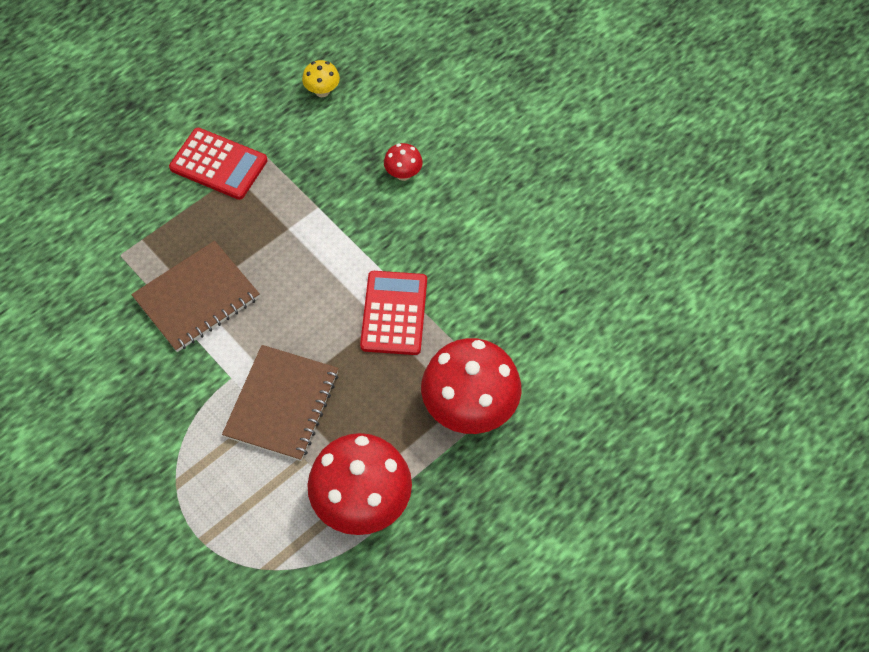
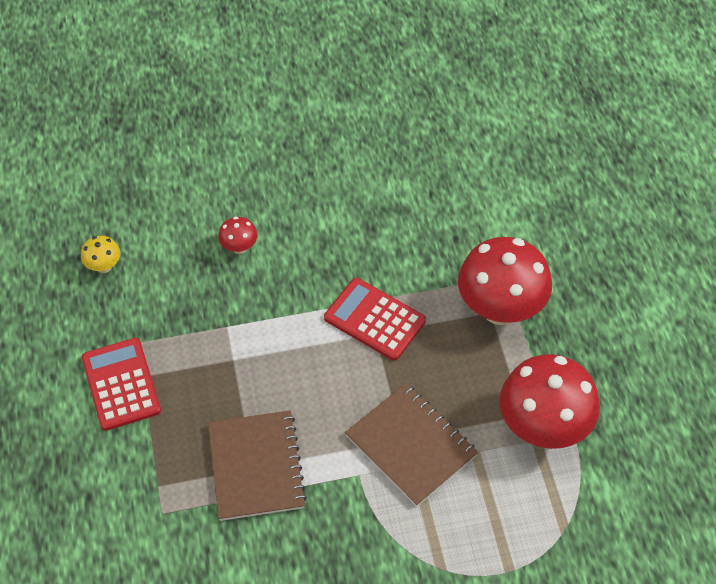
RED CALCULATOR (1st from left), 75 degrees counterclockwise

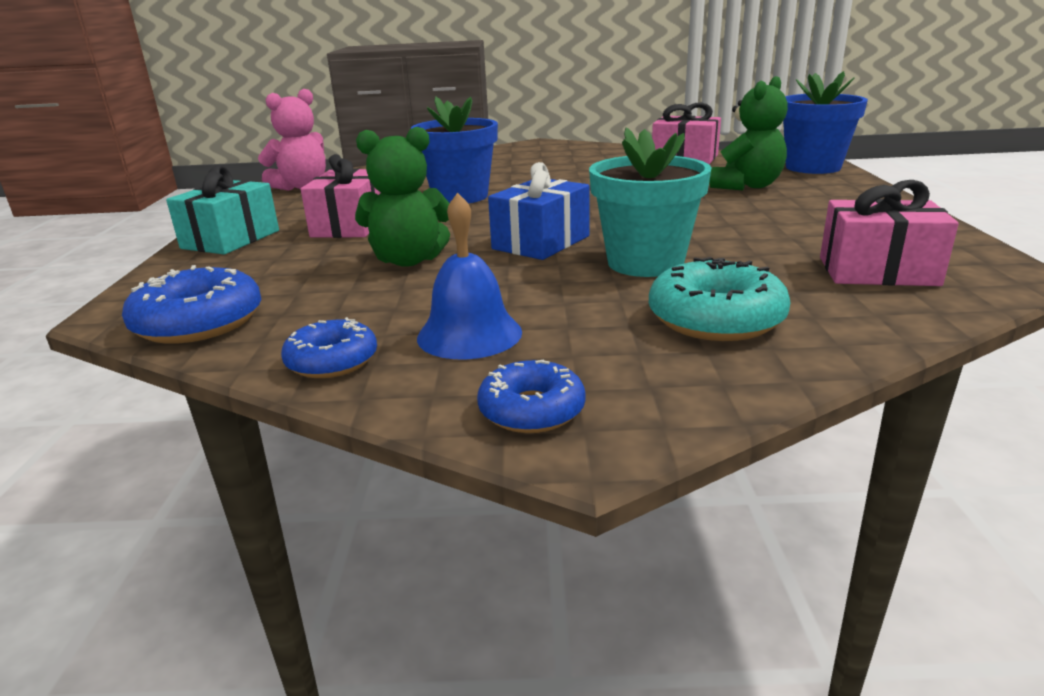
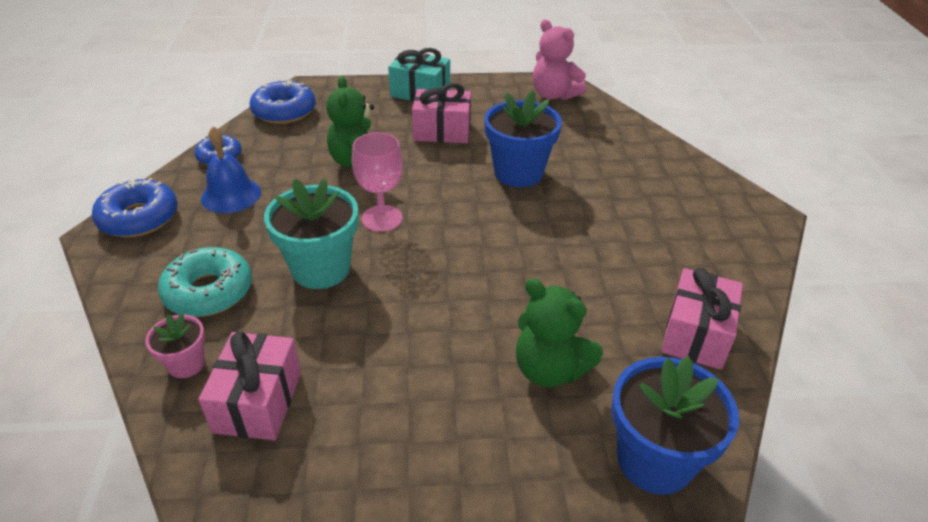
BLUE DONUT (3rd from left in the first image) -> BLUE DONUT (1st from left), x1.56
BLUE GIFT -> PINK GOBLET
none -> PINK FLOWER POT

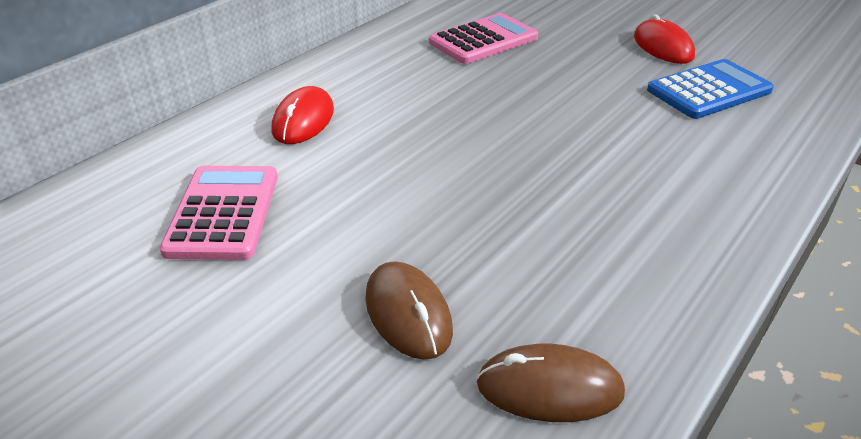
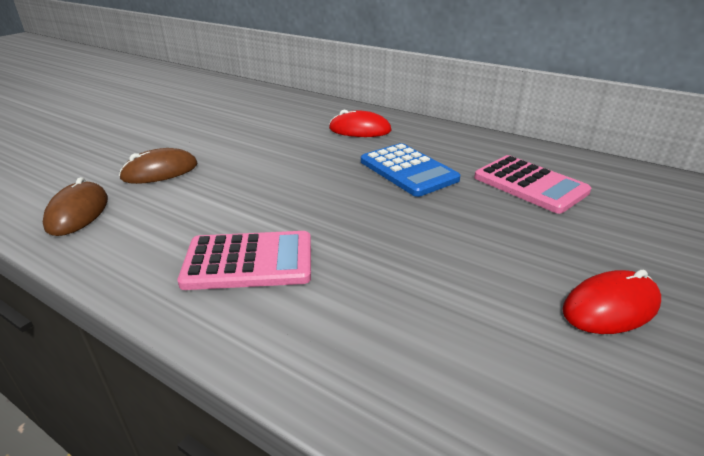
PINK CALCULATOR (1st from left), moved
BLUE CALCULATOR, moved

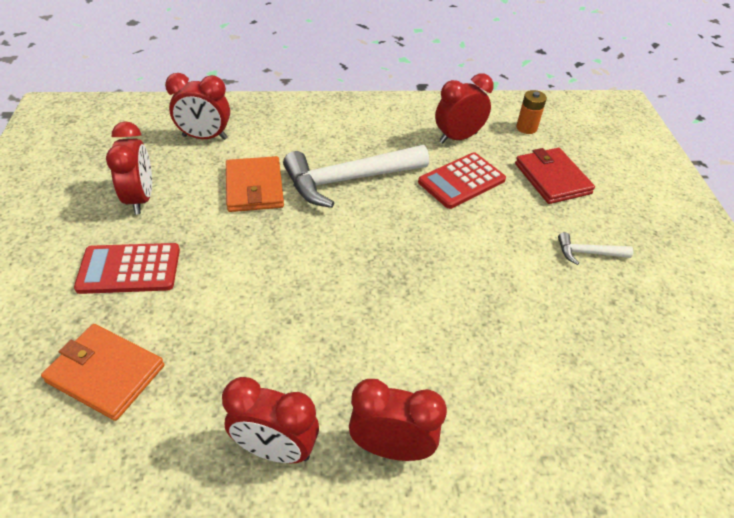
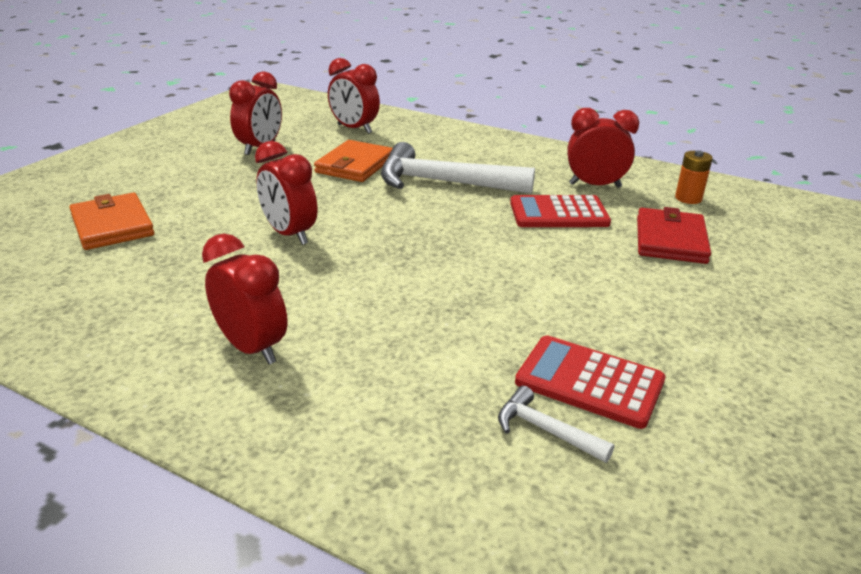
RED CALCULATOR (1st from left in the first image) -> RED CALCULATOR (2nd from left), moved
RED CLOCK (3rd from left), moved
WHITE HAMMER (2nd from left), moved

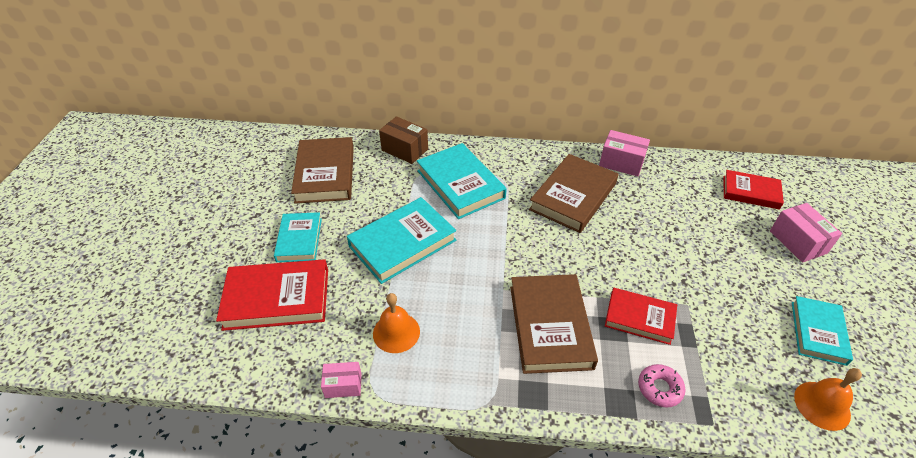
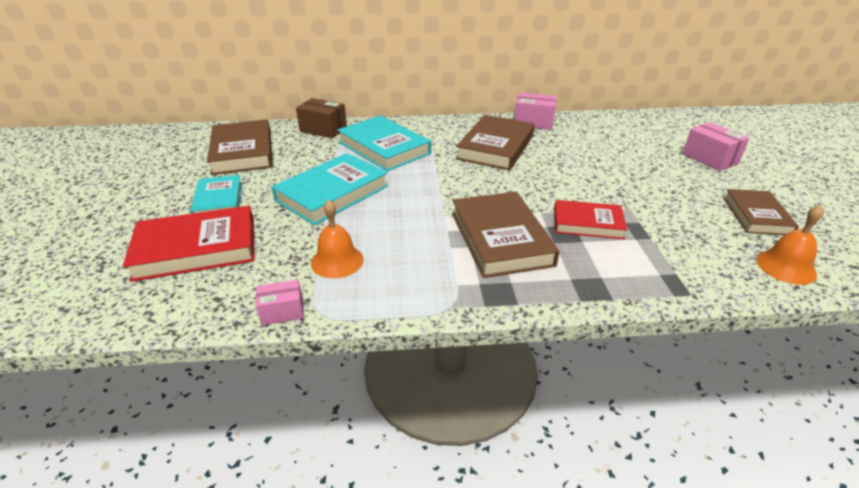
PINK DONUT -> none
RED BOOK (3rd from left) -> none
TURQUOISE BOOK (4th from left) -> BROWN BOOK (4th from left)

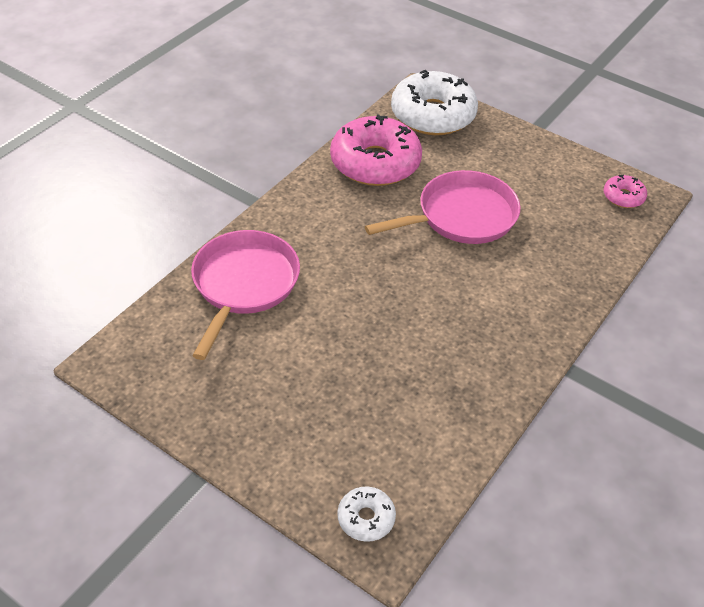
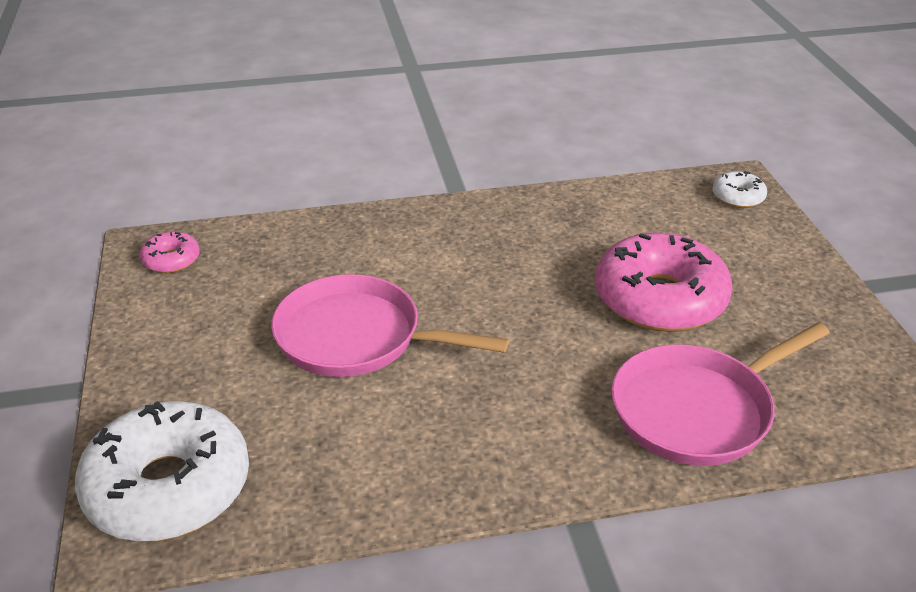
PINK DONUT (1st from left in the first image) -> PINK DONUT (2nd from left), moved

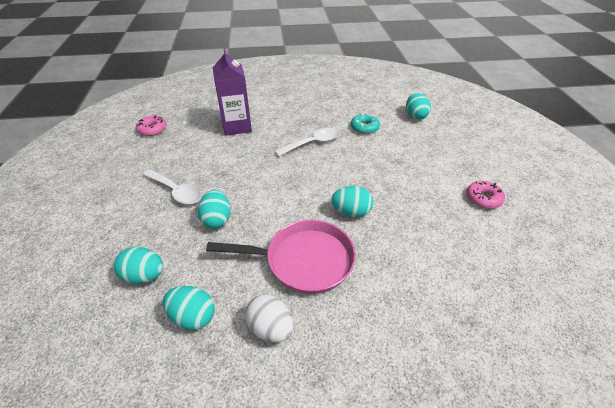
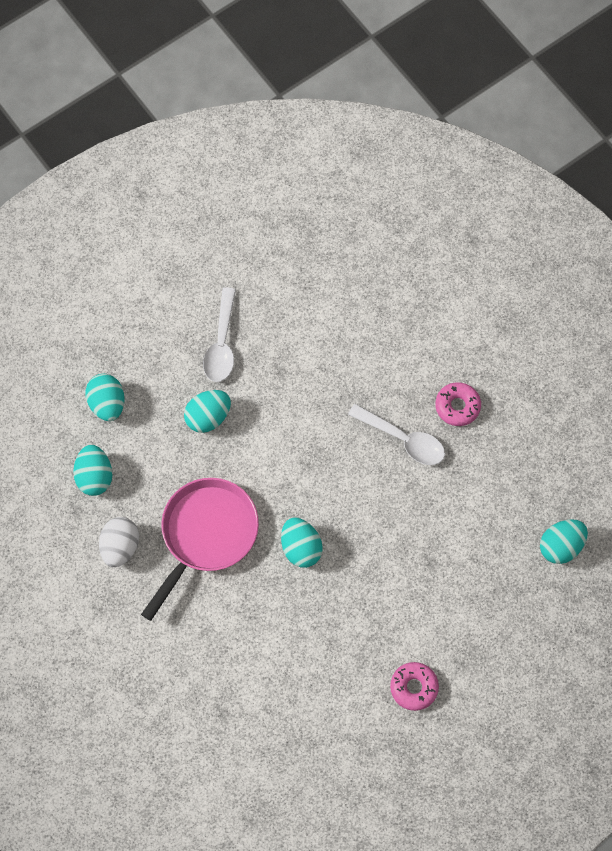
PINK DONUT (1st from left in the first image) -> PINK DONUT (2nd from left), moved
PINK PAN, 120 degrees counterclockwise
PURPLE CARTON -> none
TURQUOISE DONUT -> none

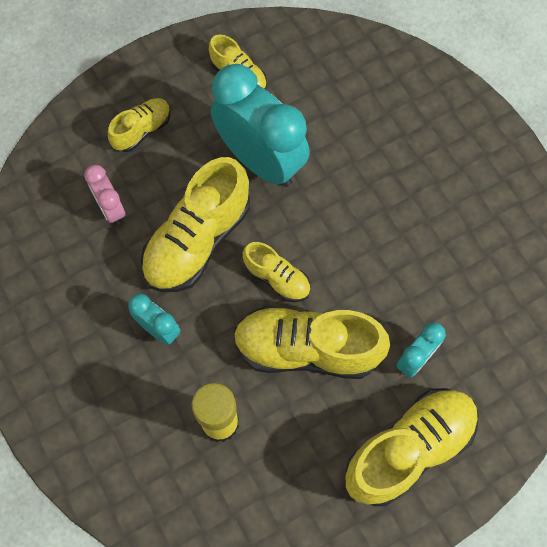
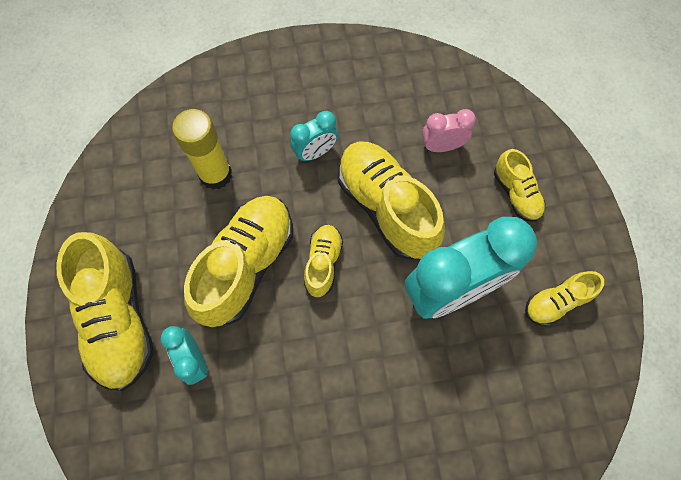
YELLOW SHOE (4th from left in the first image) -> YELLOW SHOE (3rd from left), 135 degrees clockwise

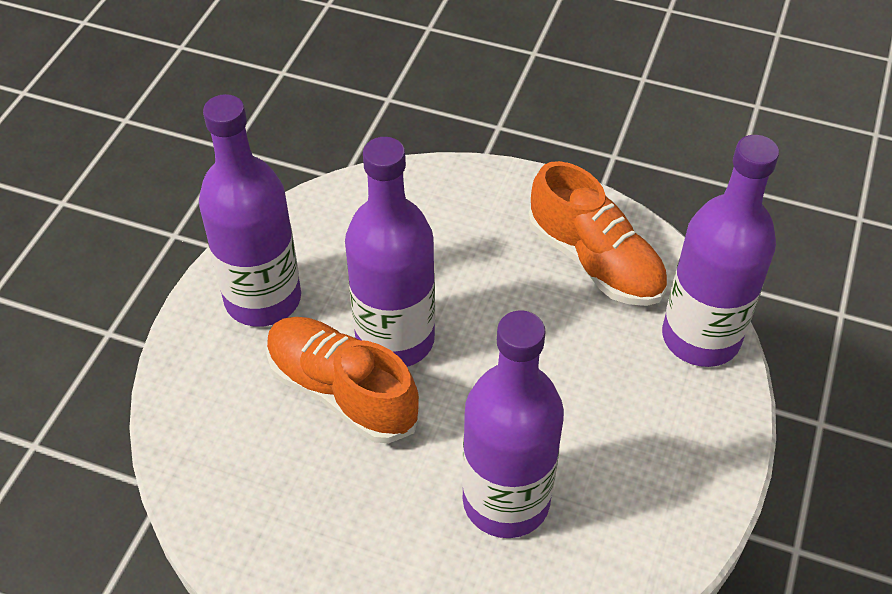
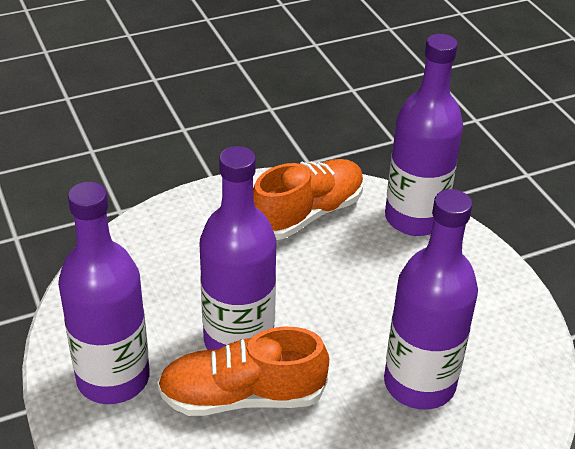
ORANGE SHOE (2nd from left), 45 degrees counterclockwise

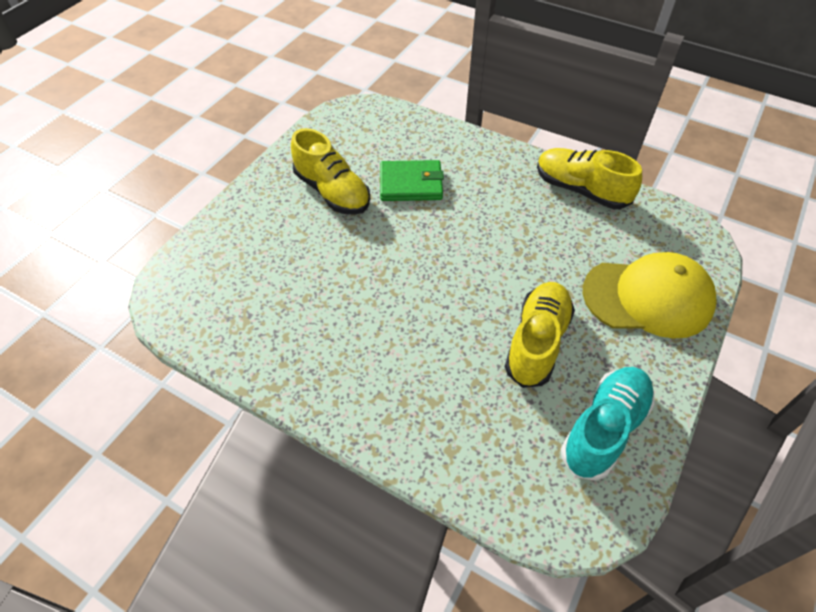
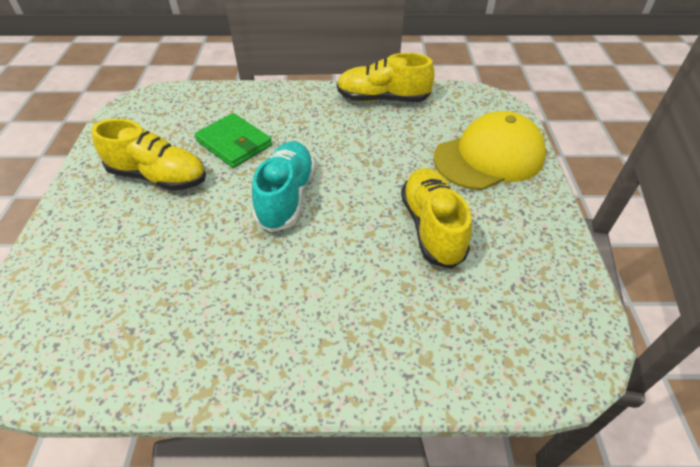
GREEN WALLET, 75 degrees clockwise
TURQUOISE SHOE, moved

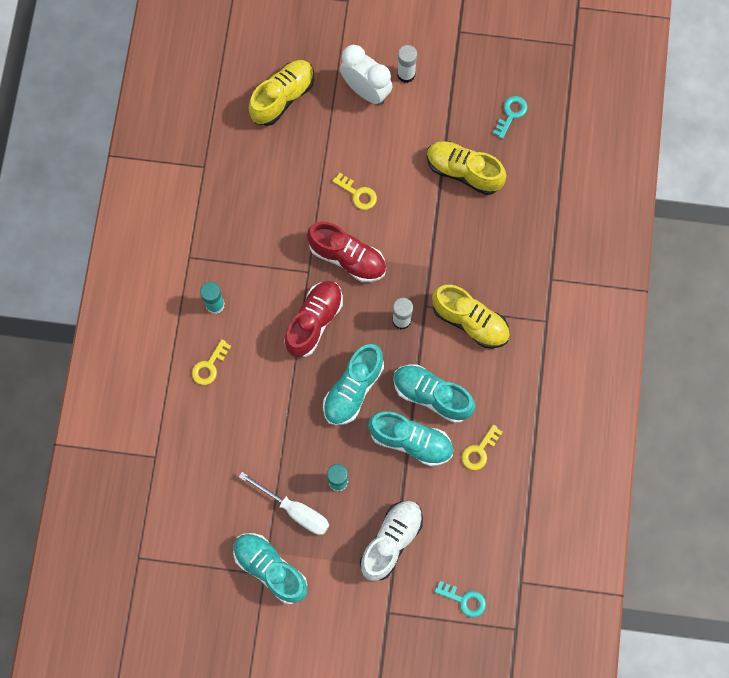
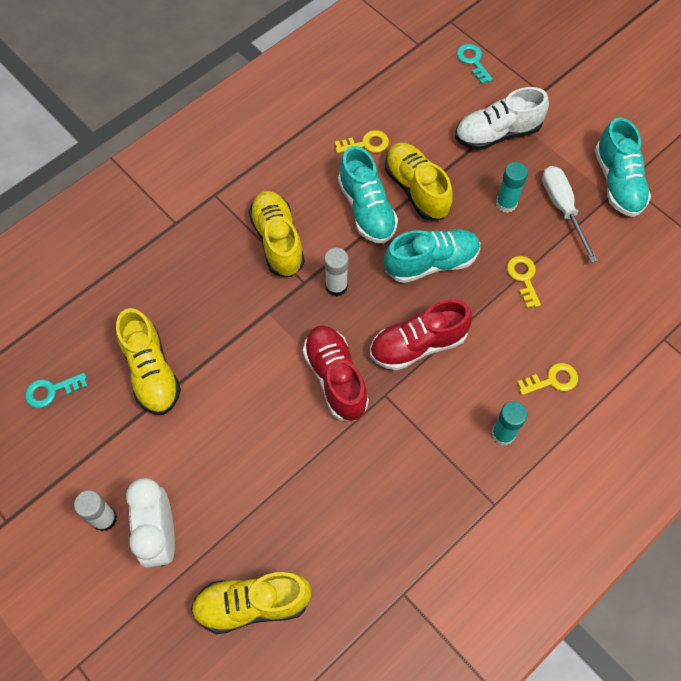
YELLOW KEY (2nd from left), moved
TURQUOISE SHOE (3rd from left) -> YELLOW SHOE (4th from left)

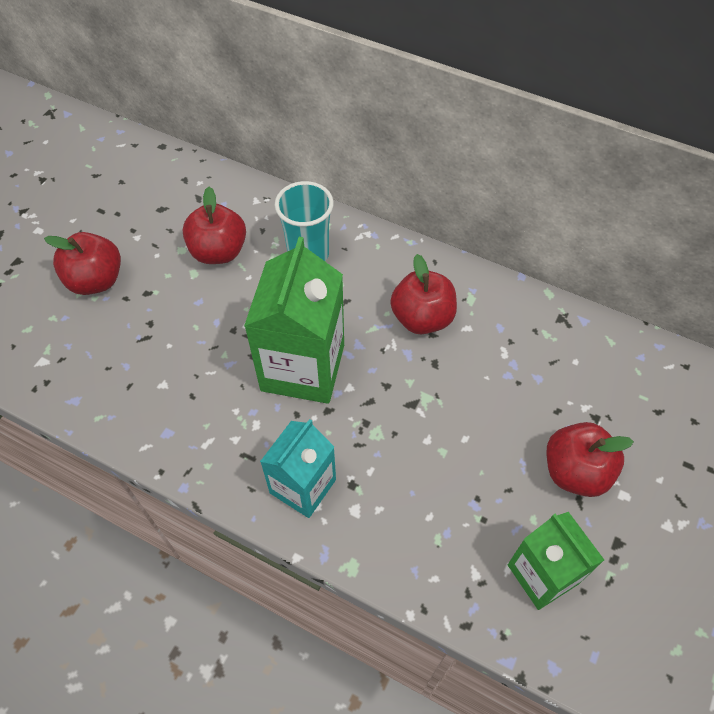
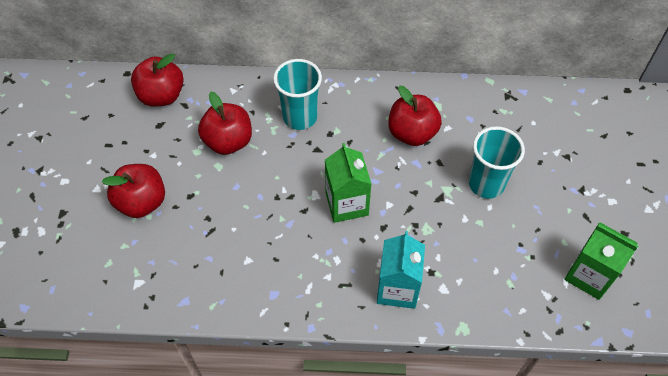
GREEN CARTON (1st from left), x0.63
RED APPLE (4th from left in the first image) -> RED APPLE (2nd from left), moved
none -> TURQUOISE CUP (2nd from left)

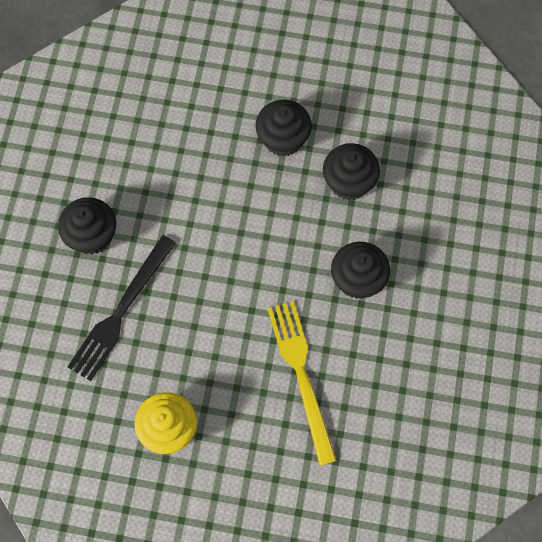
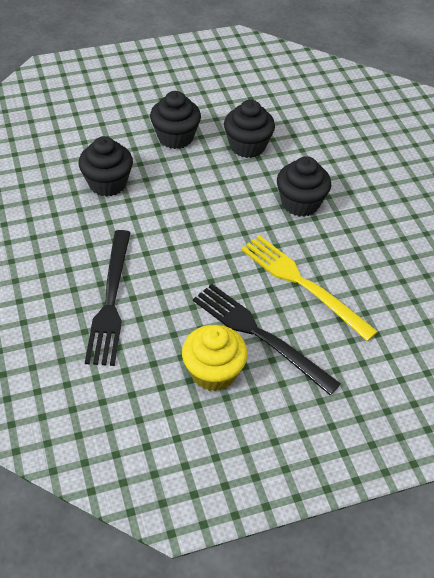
BLACK CUPCAKE (1st from left), moved
none -> BLACK FORK (2nd from left)

